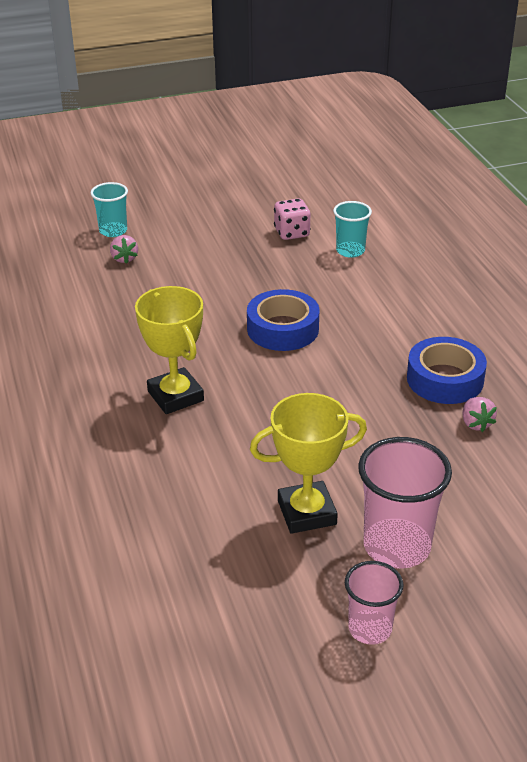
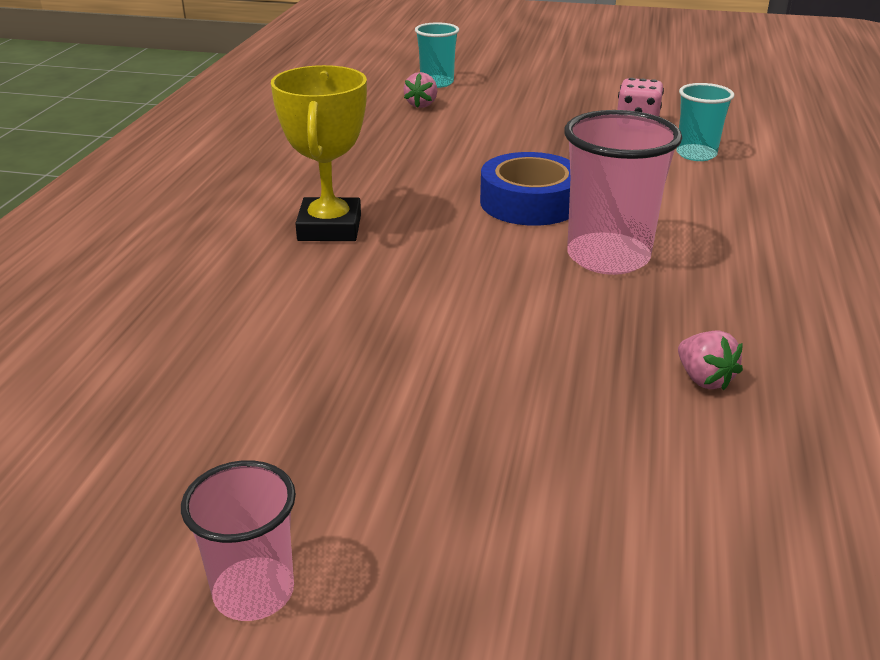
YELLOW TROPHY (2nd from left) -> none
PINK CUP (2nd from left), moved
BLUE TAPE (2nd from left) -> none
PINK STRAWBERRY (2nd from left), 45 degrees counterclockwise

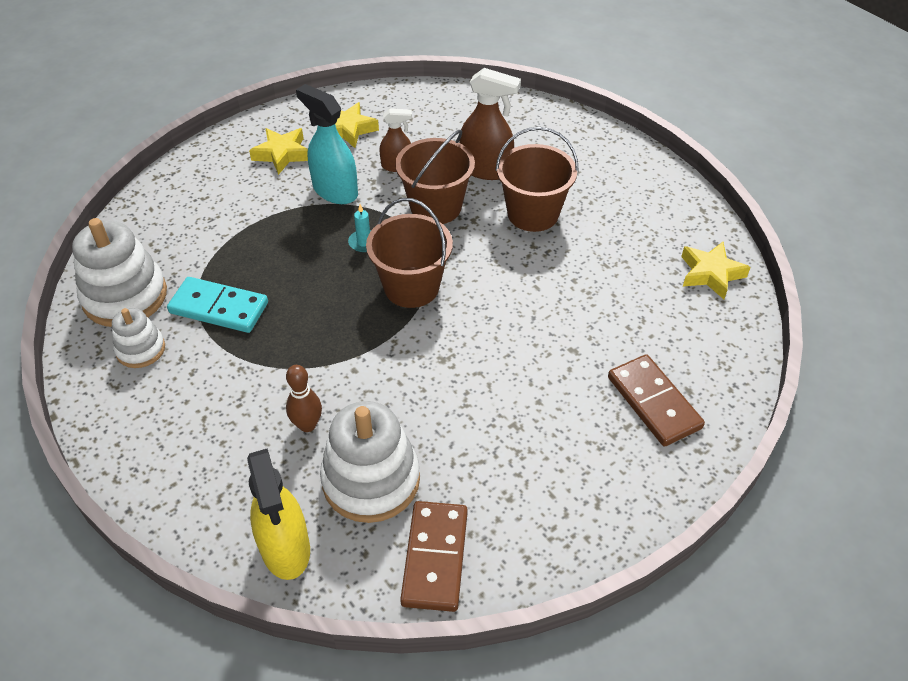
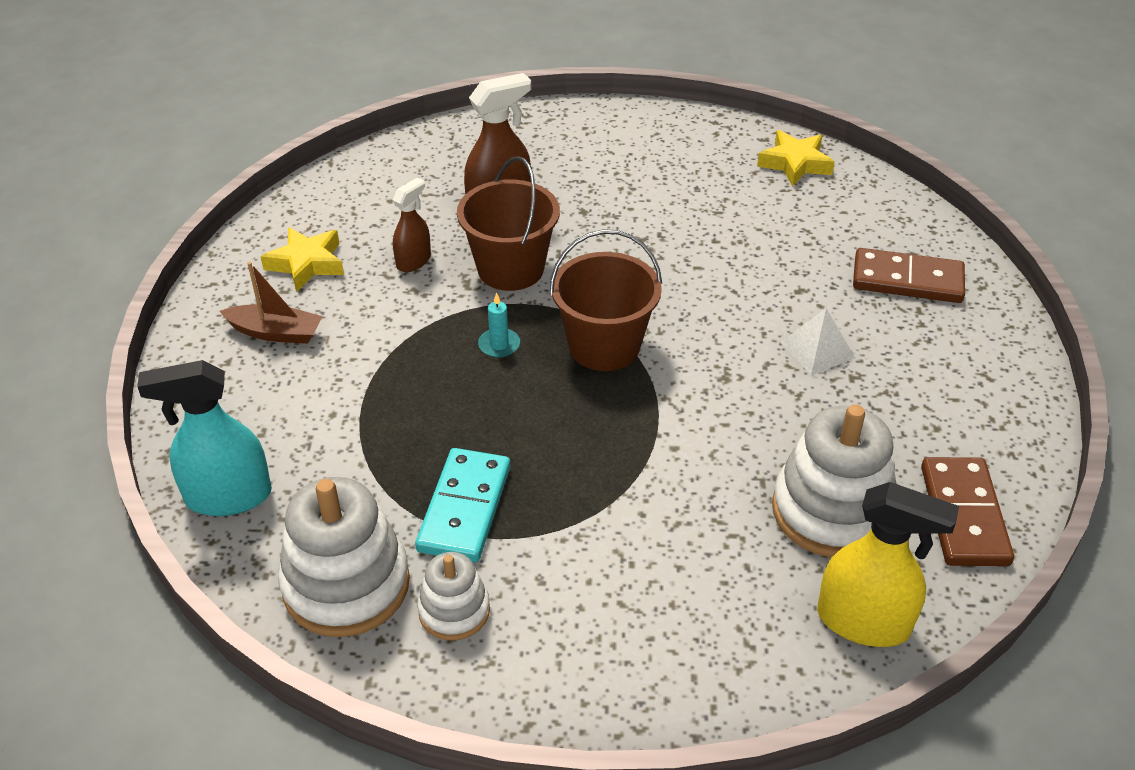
TURQUOISE DOMINO, 45 degrees counterclockwise
YELLOW STAR (1st from left) -> BROWN BOAT
BROWN BOWLING PIN -> none
TURQUOISE SPRAY BOTTLE, moved
BROWN DOMINO (1st from left in the first image) -> BROWN DOMINO (2nd from left), 45 degrees clockwise
BROWN BUCKET (3rd from left) -> none
none -> WHITE PYRAMID

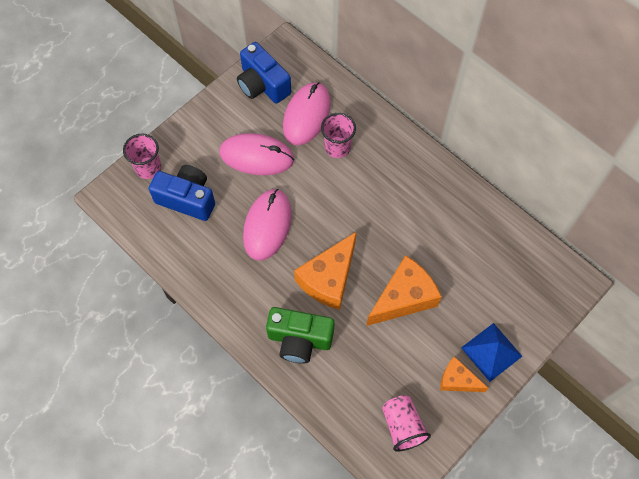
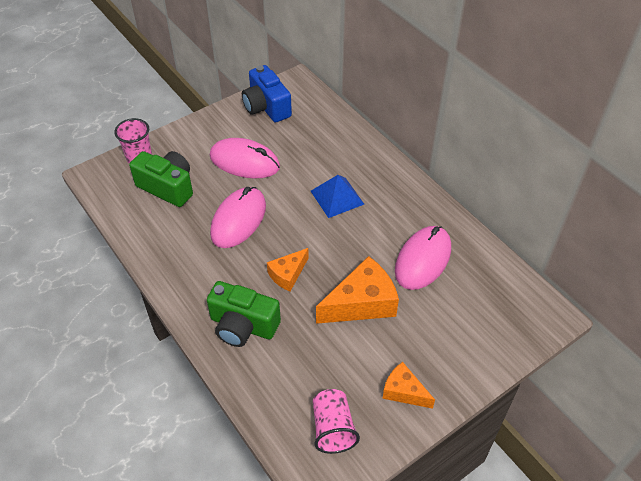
BLUE CAMERA (1st from left) -> GREEN CAMERA (1st from left)
PINK MOUSE (3rd from left), moved
ORANGE CHEESE (1st from left), x0.58
PINK CUP (2nd from left) -> none
BLUE PYRAMID, moved

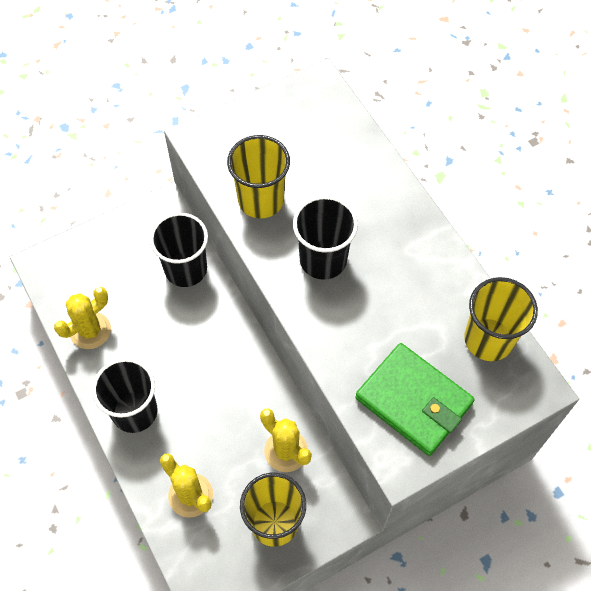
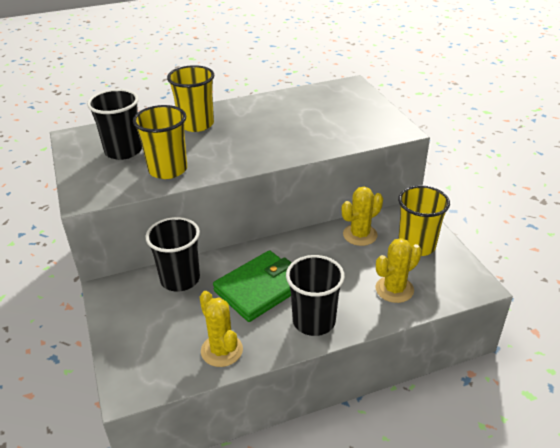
BLACK CUP (3rd from left in the first image) -> BLACK CUP (1st from left), moved
GREEN WALLET, moved
YELLOW CUP (3rd from left in the first image) -> YELLOW CUP (2nd from left), moved

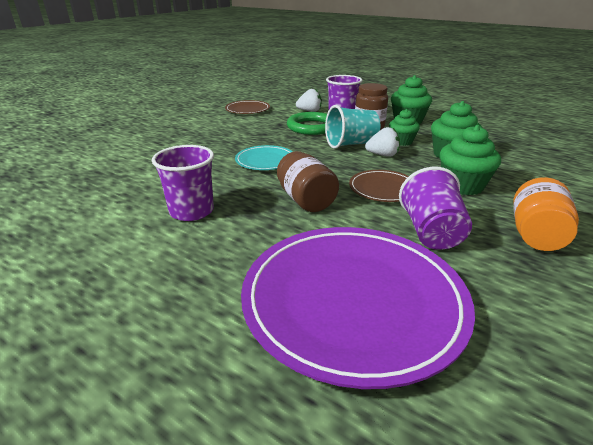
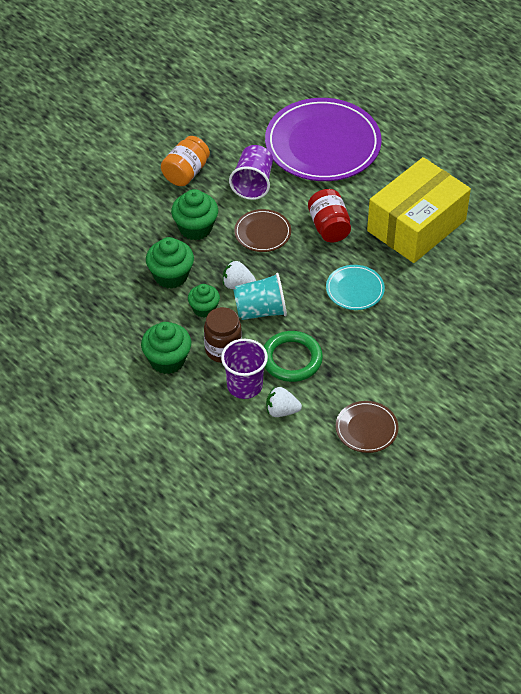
PURPLE CUP (1st from left) -> YELLOW BOX
BROWN JAR (1st from left) -> RED JAR

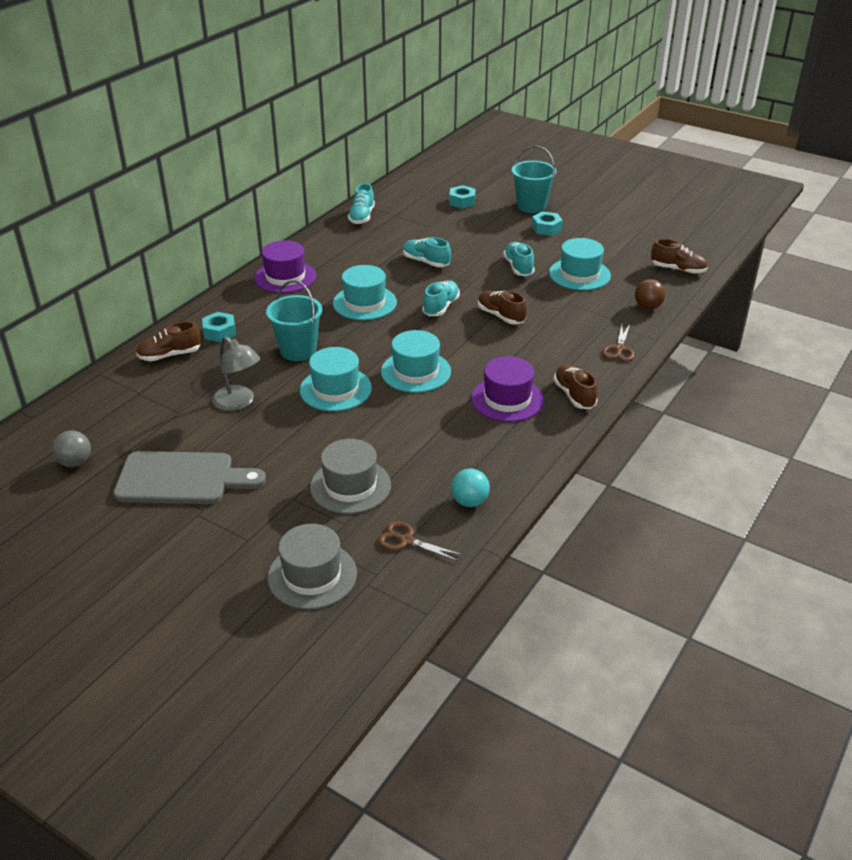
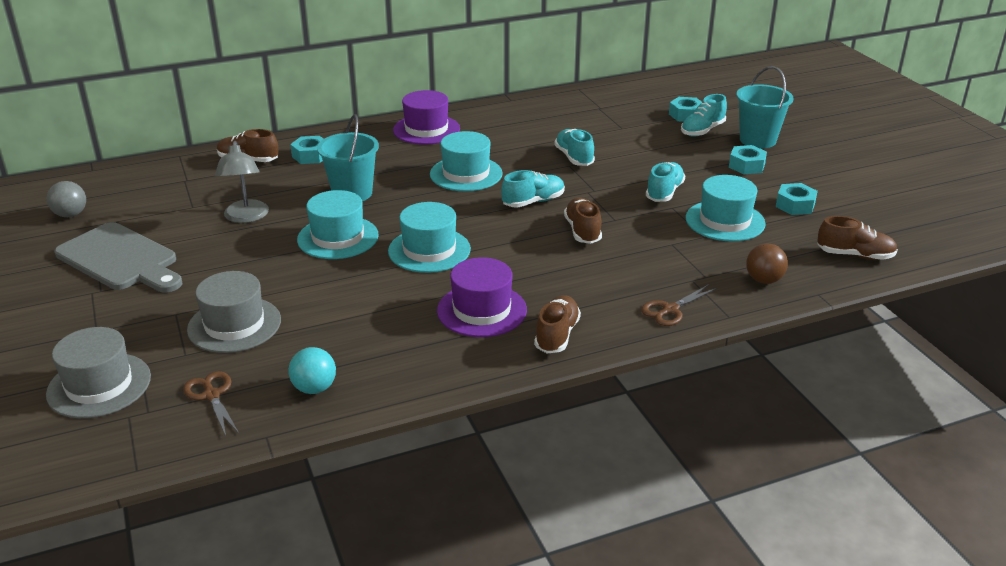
TURQUOISE SHOE (1st from left in the first image) -> TURQUOISE SHOE (4th from left), moved
BROWN SHOE (4th from left), 45 degrees counterclockwise
none -> TURQUOISE NUT (4th from left)

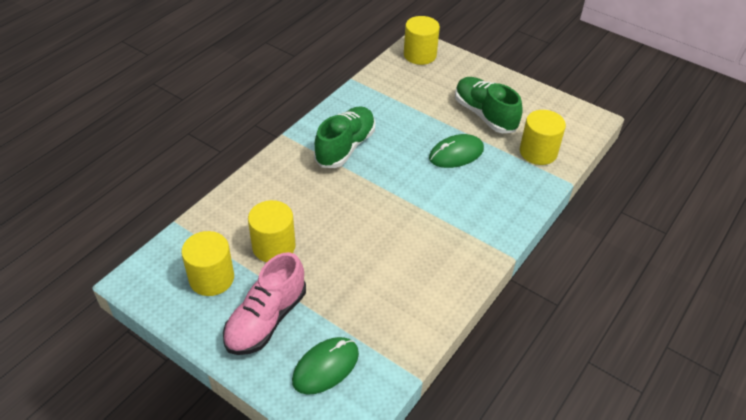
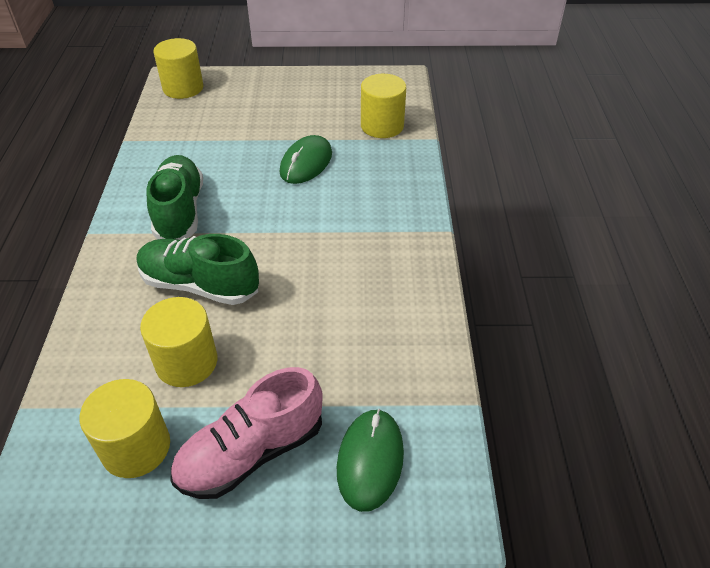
PINK SHOE, 60 degrees clockwise
GREEN SHOE (2nd from left), moved

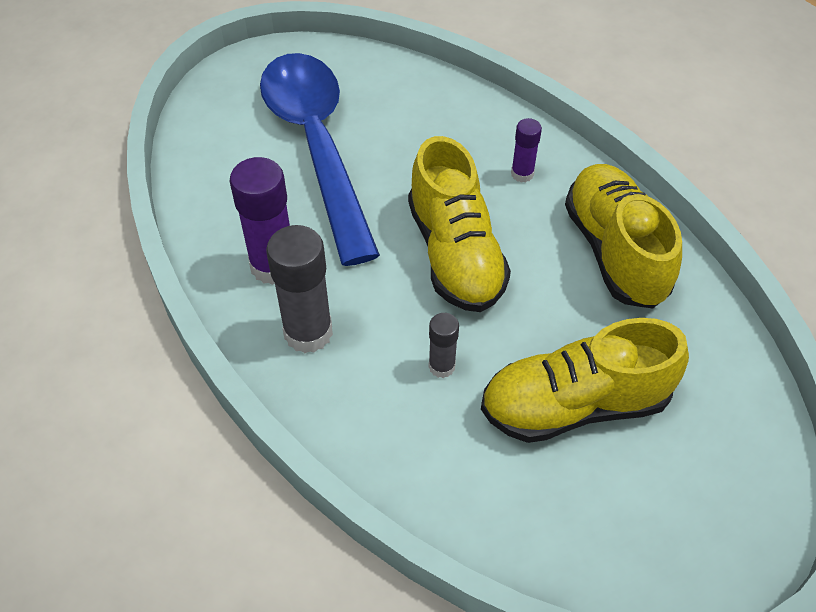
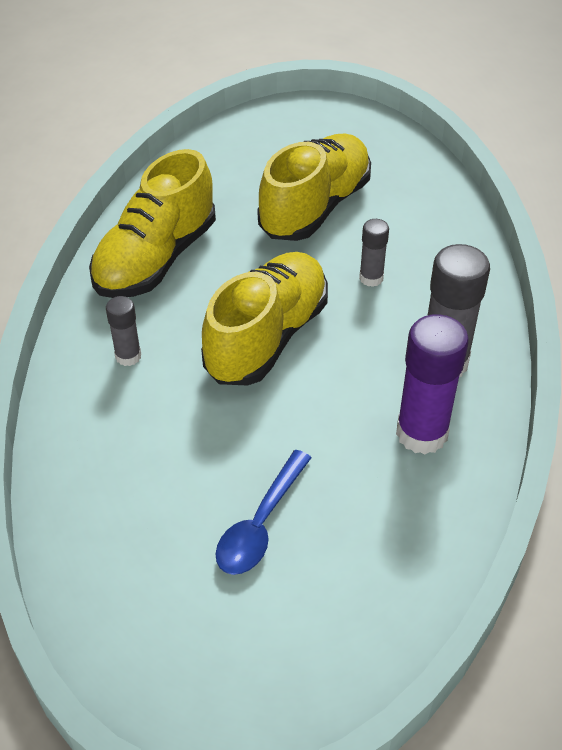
BLUE SPOON, x0.44
YELLOW SHOE (2nd from left in the first image) -> YELLOW SHOE (3rd from left), 90 degrees counterclockwise
PURPLE GLUE STICK (2nd from left) -> GREY GLUE STICK (1st from left)

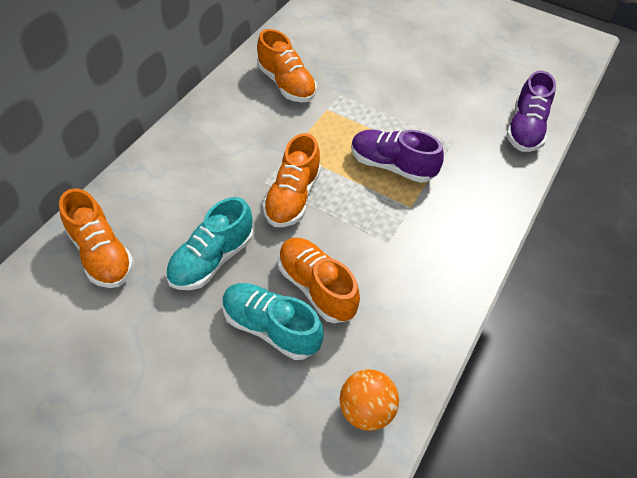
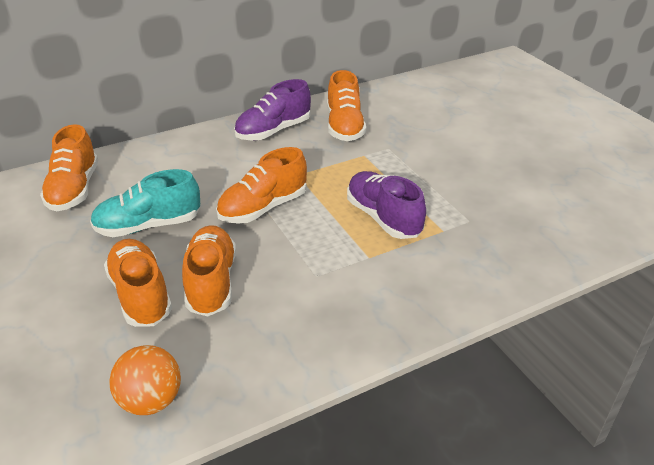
TURQUOISE SHOE (2nd from left) -> ORANGE SHOE (2nd from left)
PURPLE SHOE (2nd from left in the first image) -> PURPLE SHOE (1st from left), moved

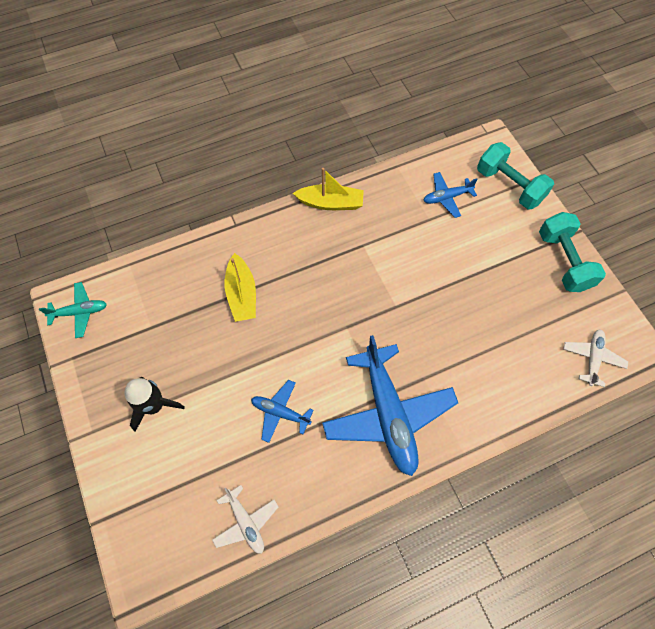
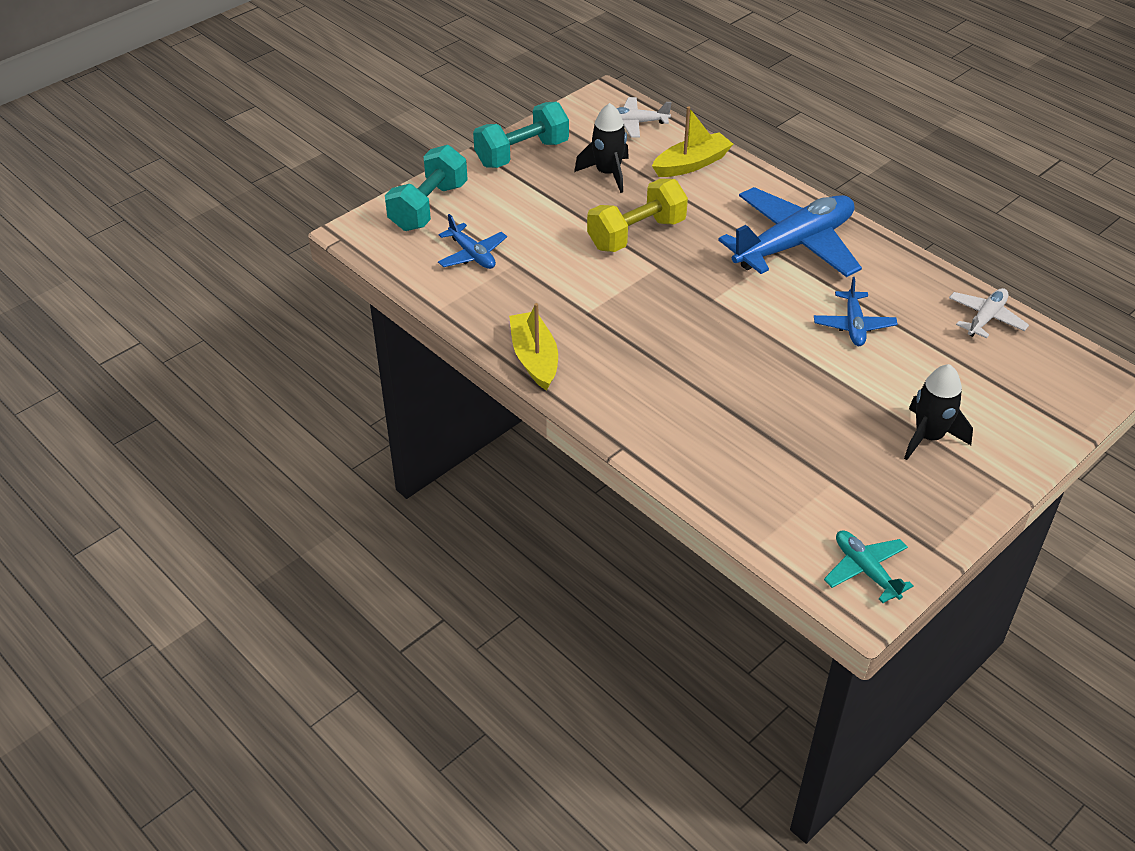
YELLOW BOAT (1st from left in the first image) -> YELLOW BOAT (2nd from left), moved
none -> BLACK ROCKET (1st from left)
none -> YELLOW DUMBBELL

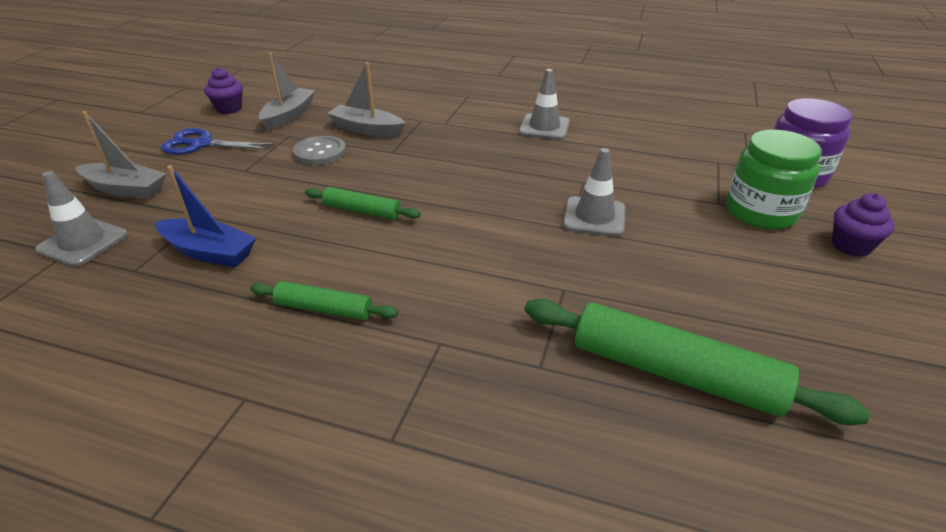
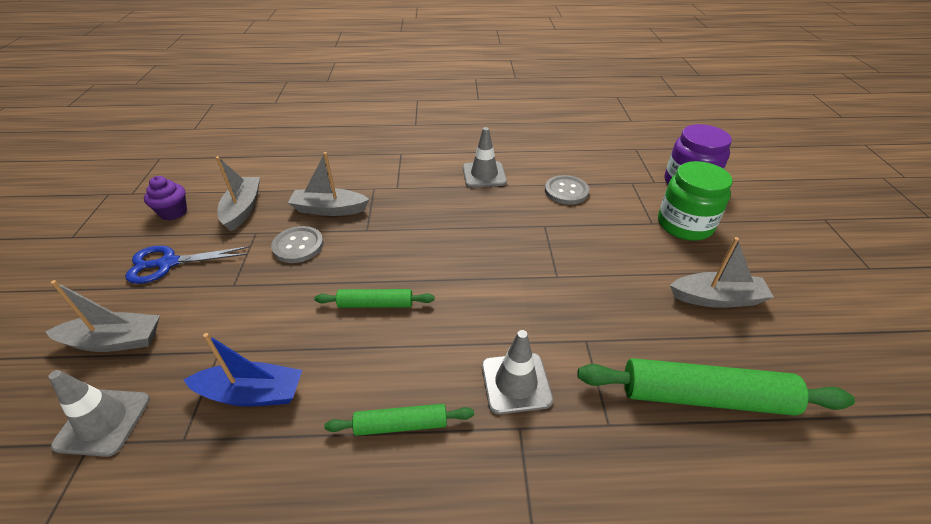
GREY TRAFFIC CONE (3rd from left), moved
PURPLE CUPCAKE (2nd from left) -> none
none -> GREY BUTTON (2nd from left)
none -> GREY BOAT (4th from left)

